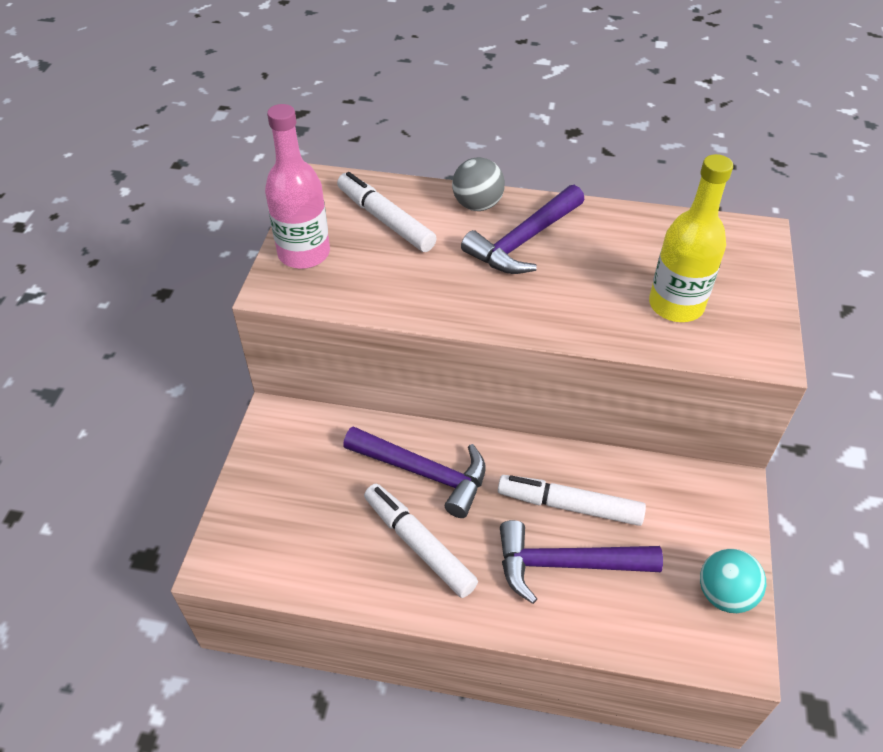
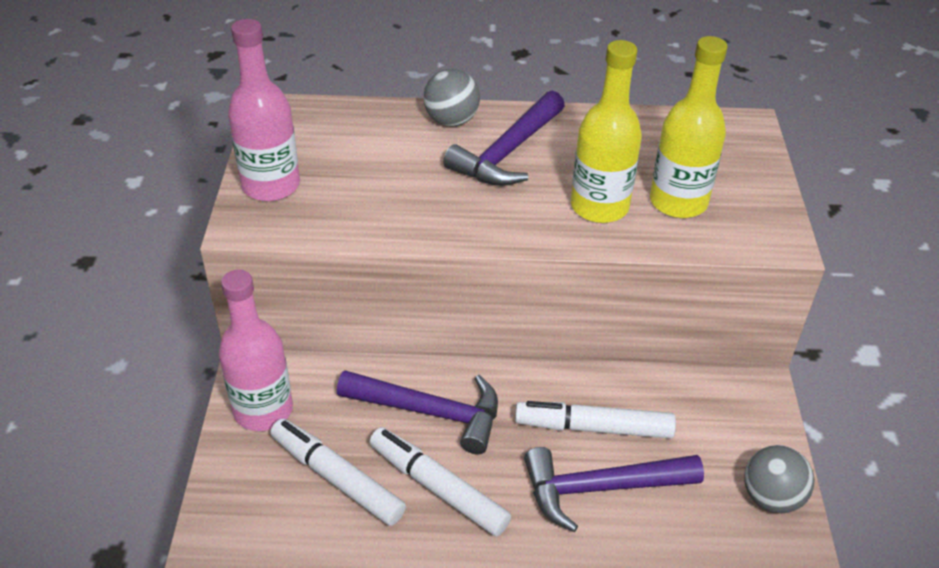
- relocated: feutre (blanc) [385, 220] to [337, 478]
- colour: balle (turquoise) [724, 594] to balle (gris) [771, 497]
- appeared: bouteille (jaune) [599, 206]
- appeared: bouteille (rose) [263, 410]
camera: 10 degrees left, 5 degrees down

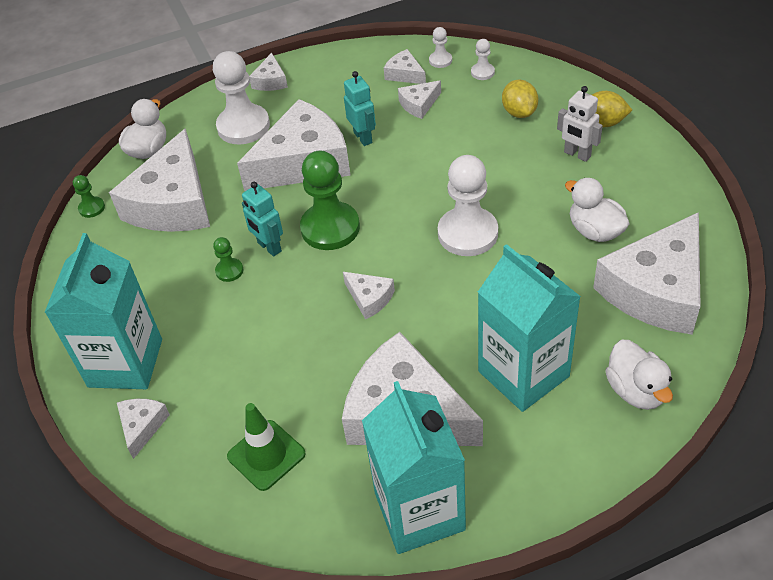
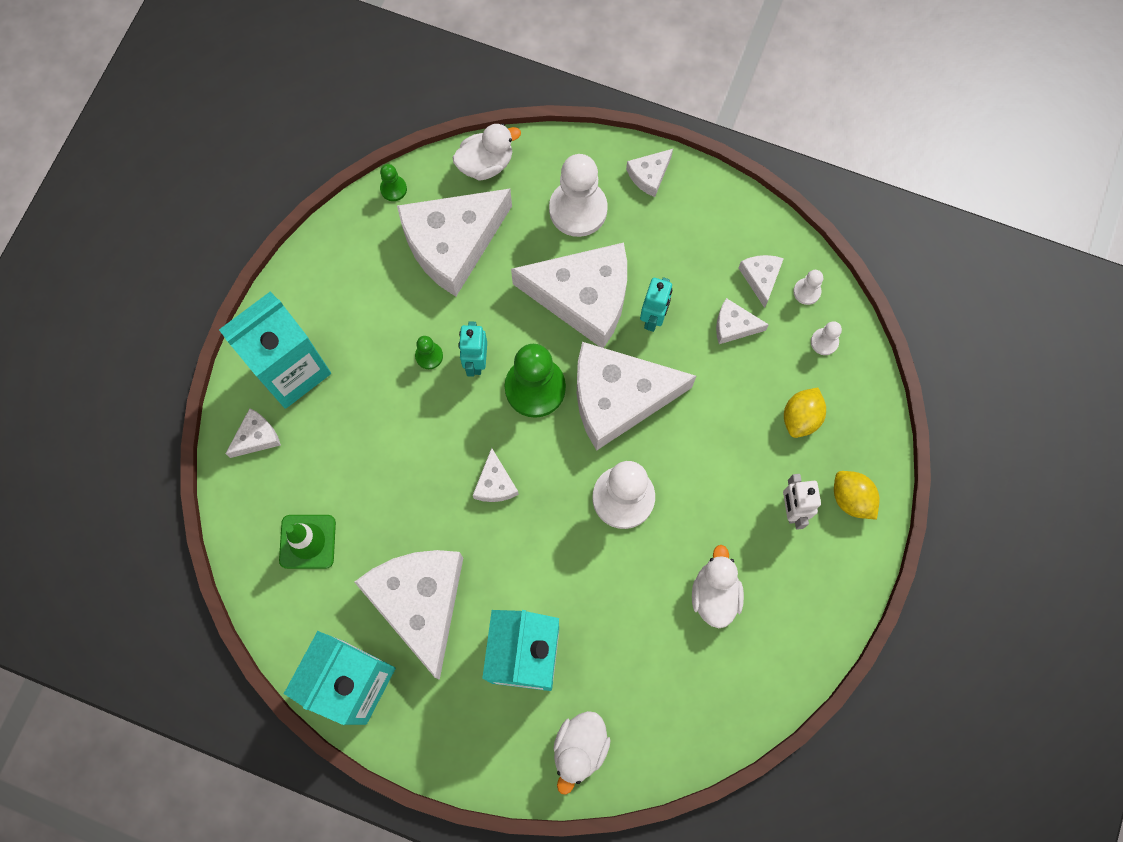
- relocated: fromage (blanc) [656, 290] to [618, 398]
camera: 40 degrees right, 25 degrees up

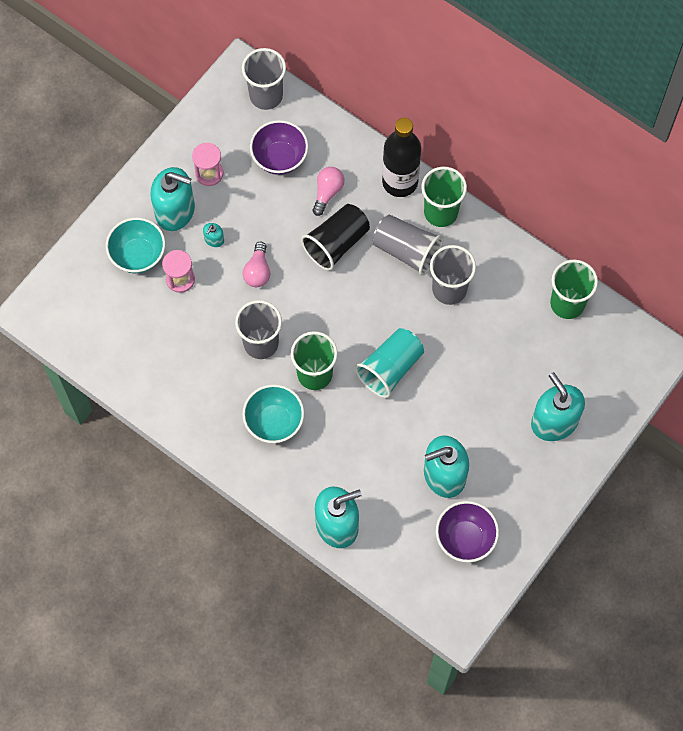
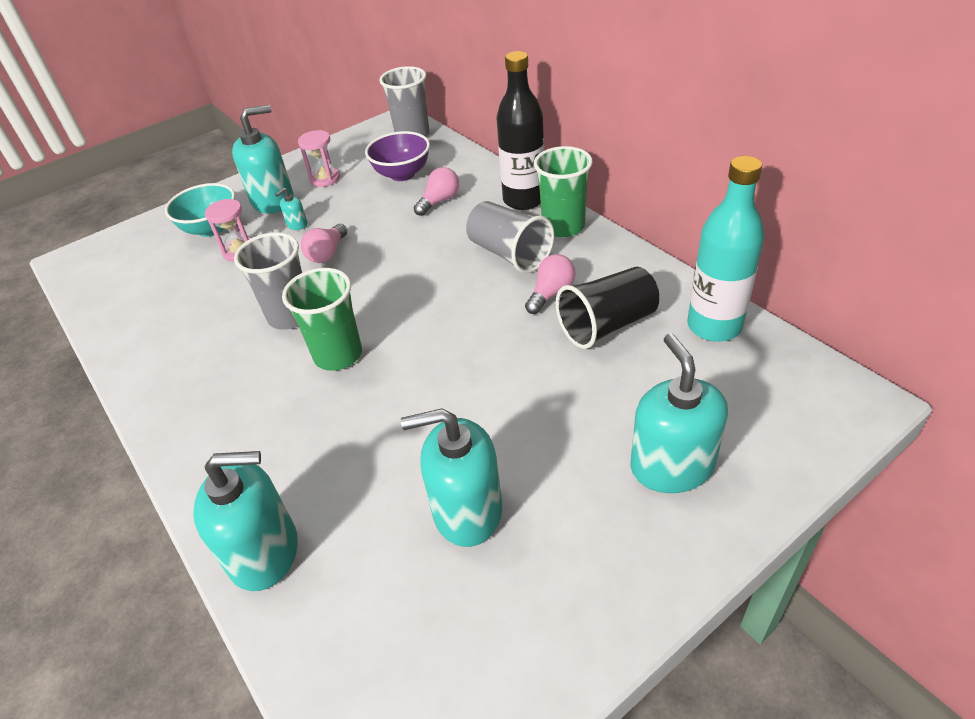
- spun: distributeur de savon (turquoise) [175, 211] = [273, 201] 60 degrees counterclockwise
- relocated: gobelet (noir) [336, 243] to [607, 325]
- exchanged: gobelet (gris) [449, 289] to ampoule (rose) [551, 293]
- exchanged: gobelet (vert) [567, 303] to bouteille (turquoise) [714, 326]
- missing: gobelet (turquoise) [390, 368]
- missing: bol (turquoise) [274, 422]
- missing: bol (violet) [465, 538]
camera: 20 degrees right, 25 degrees down

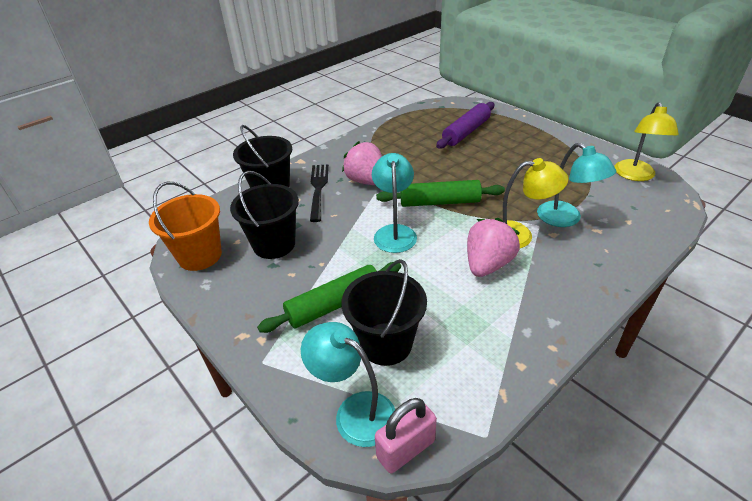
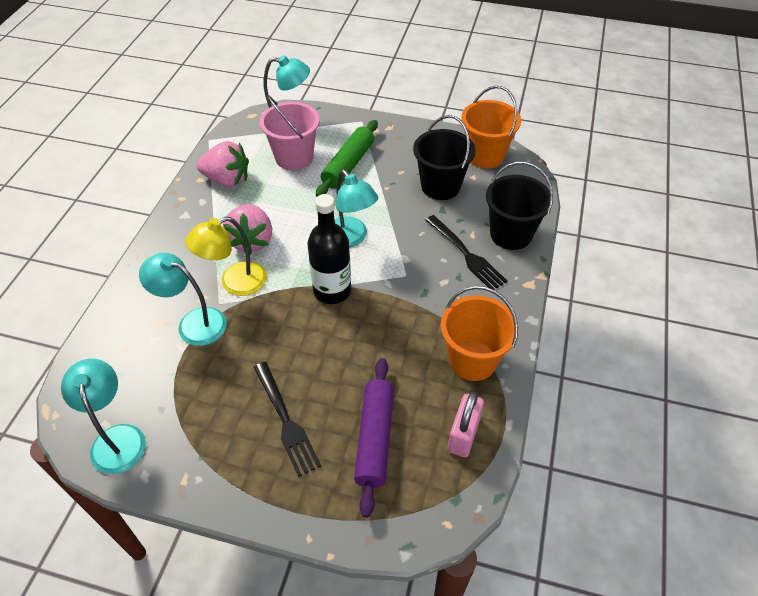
- colour: lampe (jaune) [635, 176] to lampe (turquoise) [117, 438]
- relocated: fraise (rose) [367, 181] to [227, 180]
- exchanged: rouleau à pâtisserie (vert) [439, 202] to bouteille (noir) [332, 291]
- colour: seau (noir) [386, 343] to seau (rose) [294, 157]
- relocated: cadenas (rose) [406, 449] to [463, 435]
- appeared: seau (orange) [472, 360]
- appeared: fourchette (noir) [286, 421]
camera: 145 degrees right, 10 degrees up

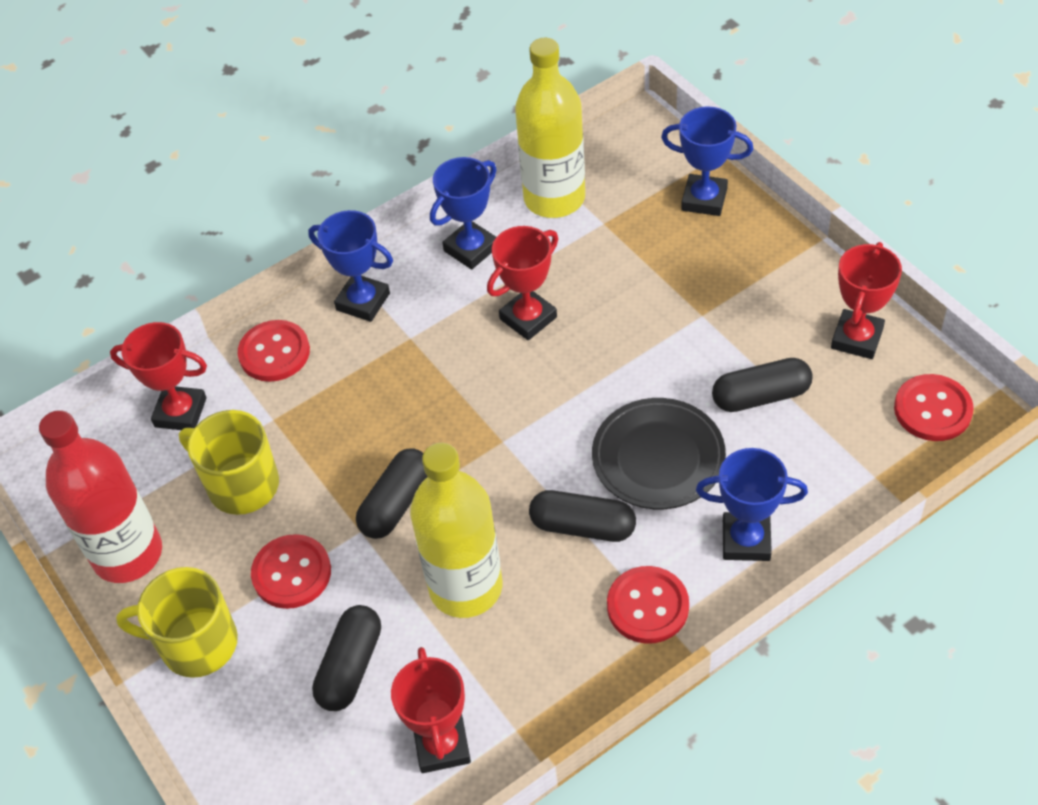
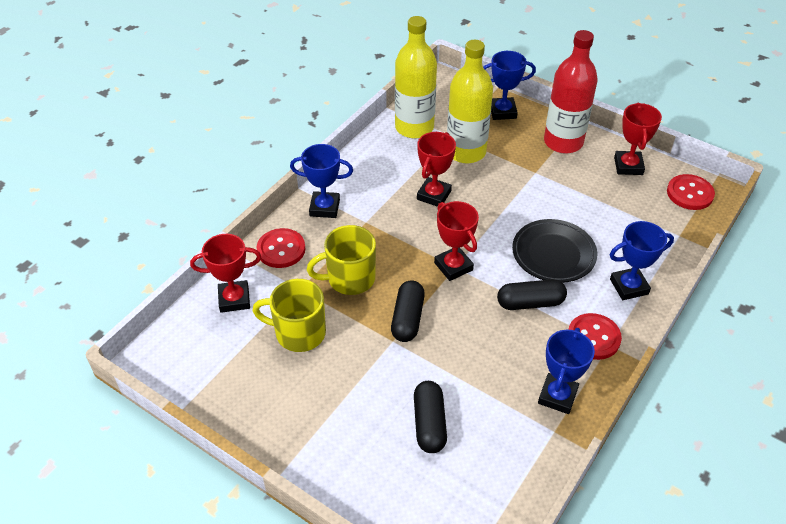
- relocated: trophée (bleu) [471, 249] to [557, 396]
- missing: gélule (noir) [761, 396]
- relocated: bouteille (rouge) [128, 554] to [563, 142]
- relocated: bouteille (jaune) [465, 587] to [466, 152]
- missing: bouton (rouge) [292, 573]
- relocated: tasse (jaune) [197, 644] to [349, 278]
- relocated: trophée (rouge) [442, 745] to [453, 266]
camera: 25 degrees left, 5 degrees down

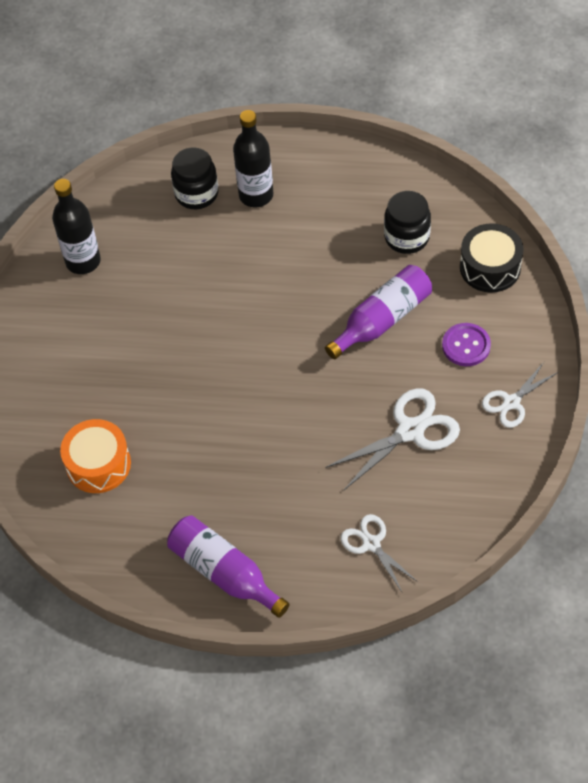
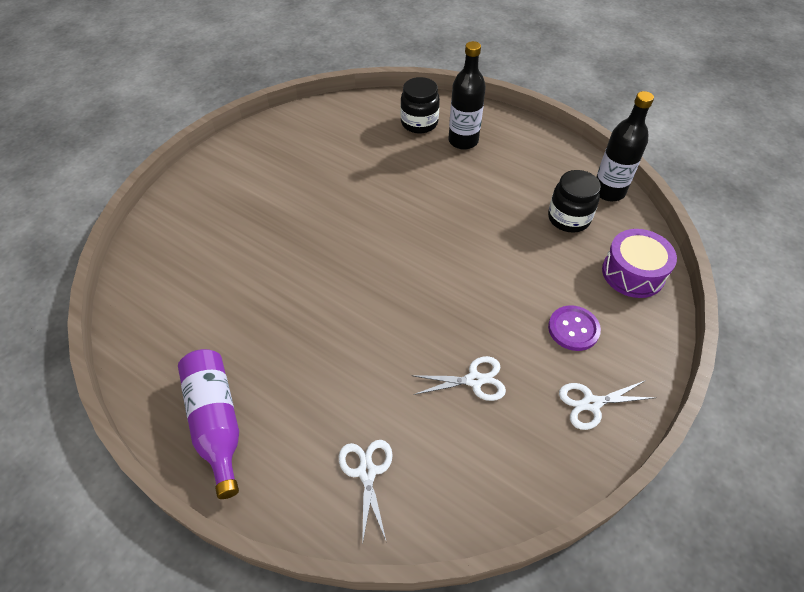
- relocated: bouteille (noir) [83, 261] to [608, 191]
- colour: tambour (noir) [490, 267] to tambour (violet) [633, 273]
- missing: bouteille (violet) [382, 320]
- size: ciseaux (blanc) [410, 431] = [474, 380] x0.62
- missing: tambour (orange) [98, 464]
camera: 25 degrees right, 5 degrees down

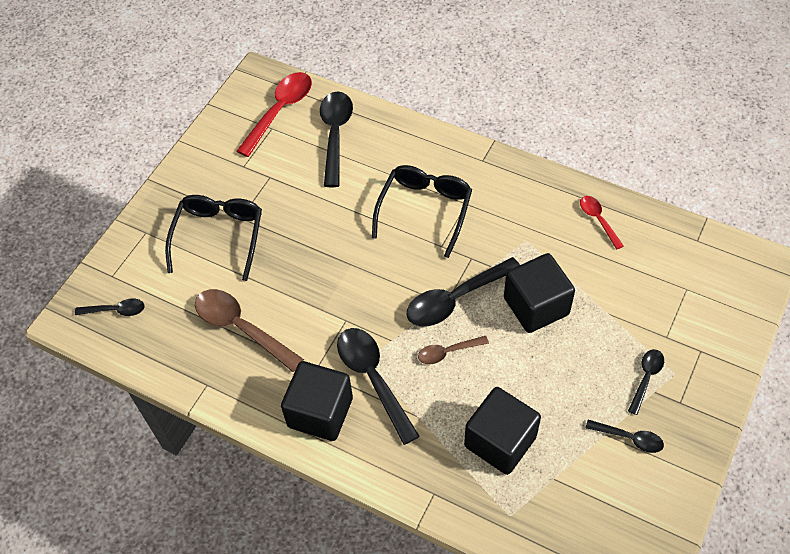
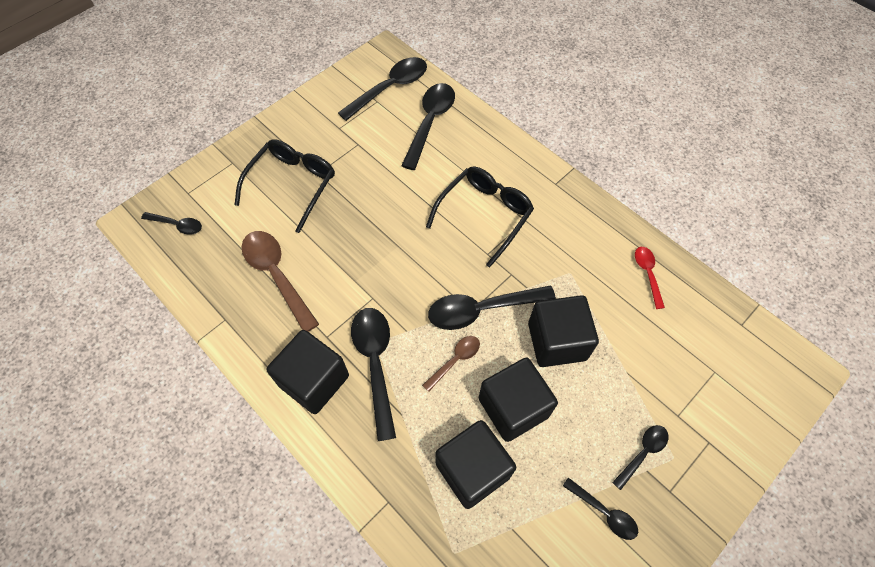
- colour: cuillère (rouge) [280, 111] to cuillère (noir) [390, 88]
- spun: cuillère (marron) [448, 352] = [455, 360] 135 degrees clockwise
- appeared: cube (noir) [513, 407]
camera: 15 degrees right, 5 degrees up

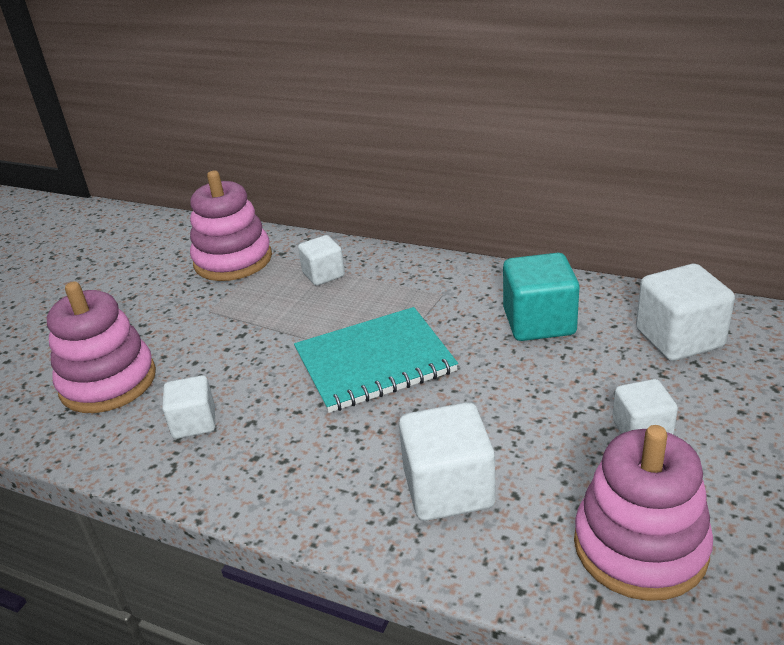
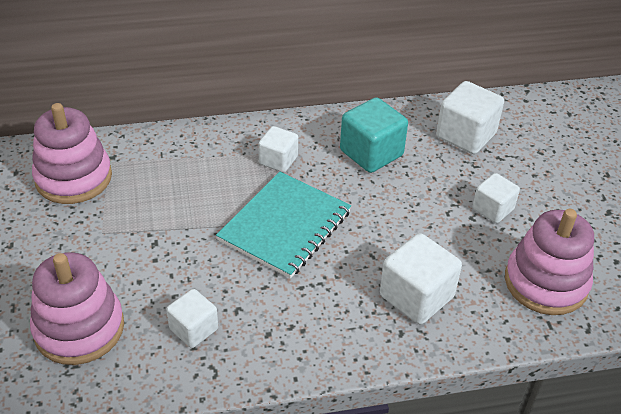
- relocated: cube (blanc) [323, 274] to [278, 160]
camera: 40 degrees left, 10 degrees up

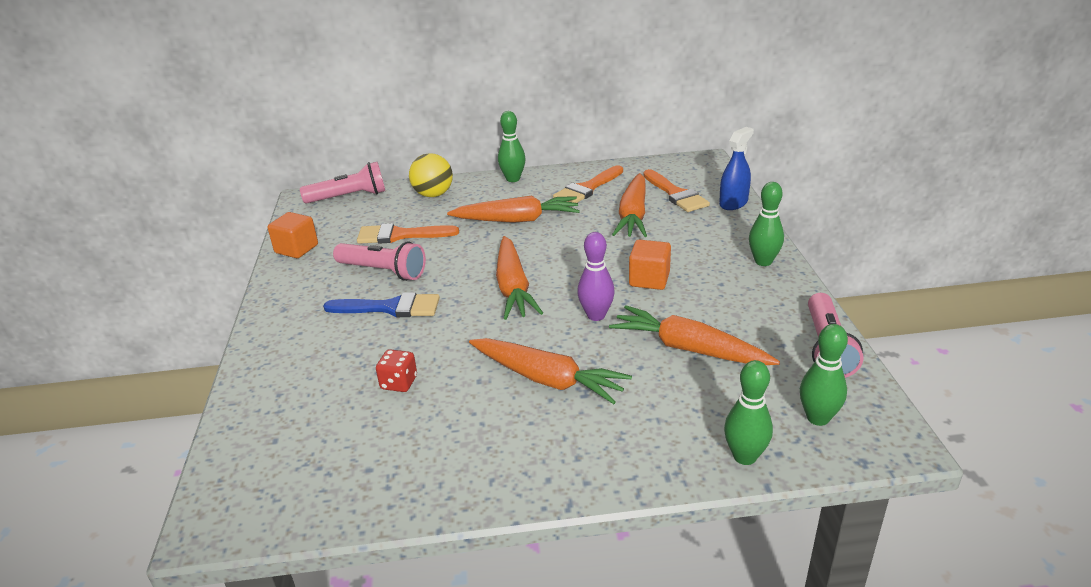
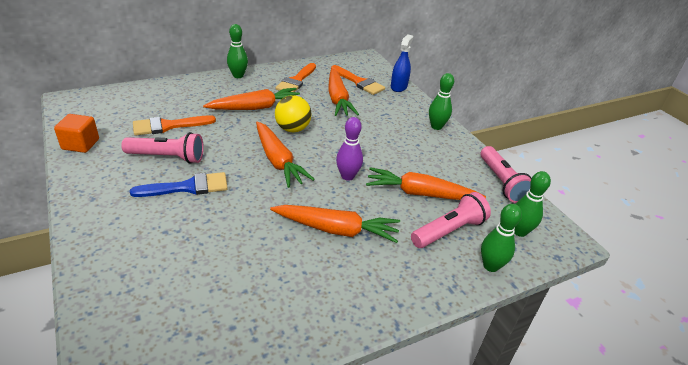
- relocated: balle (jaune) [433, 194] to [292, 129]
- relocated: lampe de poche (rose) [349, 197] to [449, 231]
- missing: cube (orange) [649, 279]
- missing: dé (rouge) [399, 383]
camera: 25 degrees left, 5 degrees up

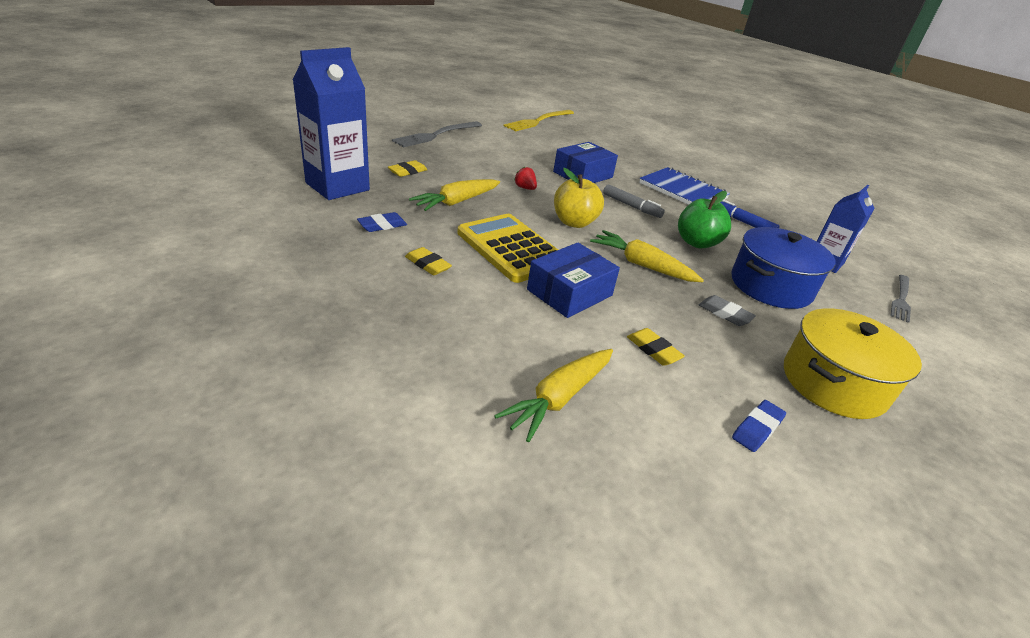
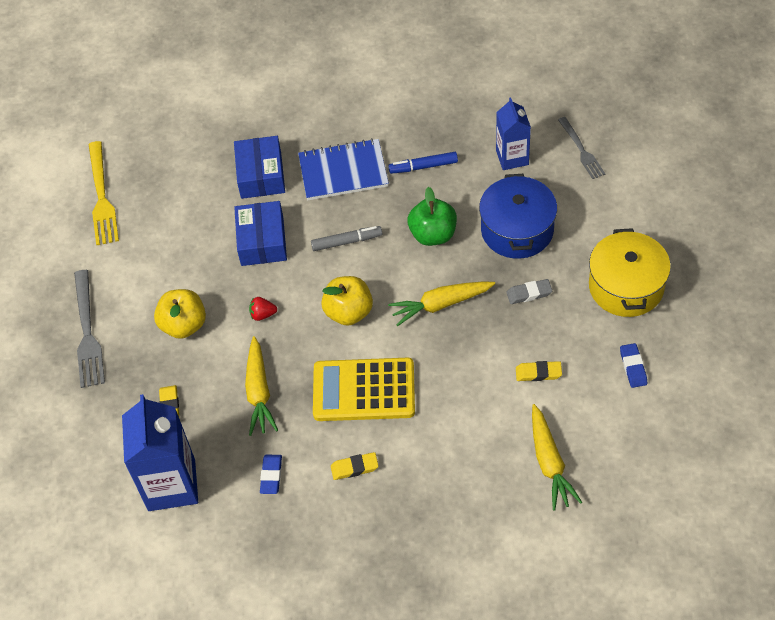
- relocated: boîte (bleu) [569, 292] to [261, 175]
- appeared: pomme (jaune) [184, 325]
camera: 45 degrees left, 20 degrees up

